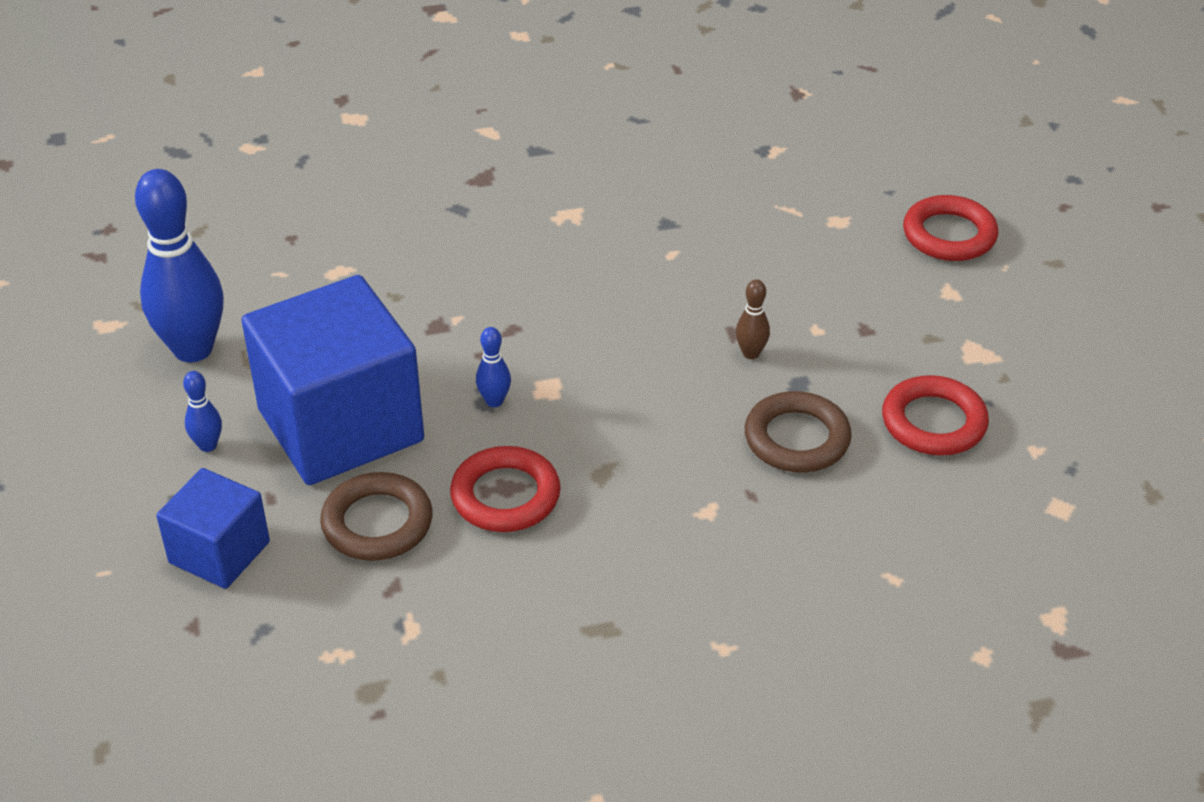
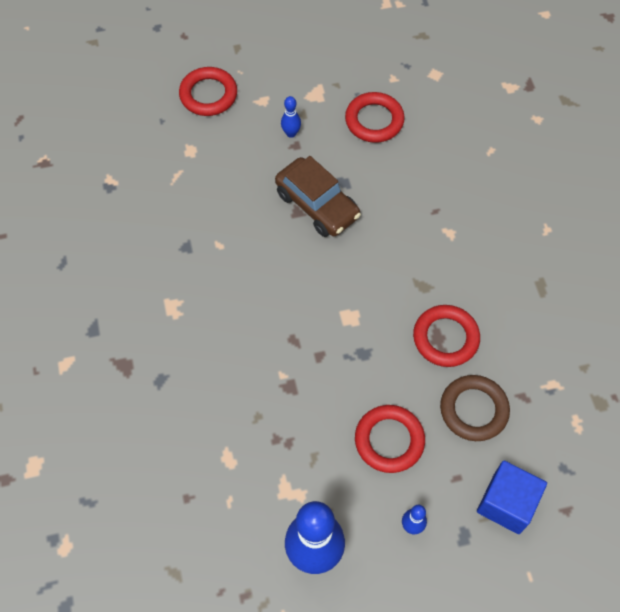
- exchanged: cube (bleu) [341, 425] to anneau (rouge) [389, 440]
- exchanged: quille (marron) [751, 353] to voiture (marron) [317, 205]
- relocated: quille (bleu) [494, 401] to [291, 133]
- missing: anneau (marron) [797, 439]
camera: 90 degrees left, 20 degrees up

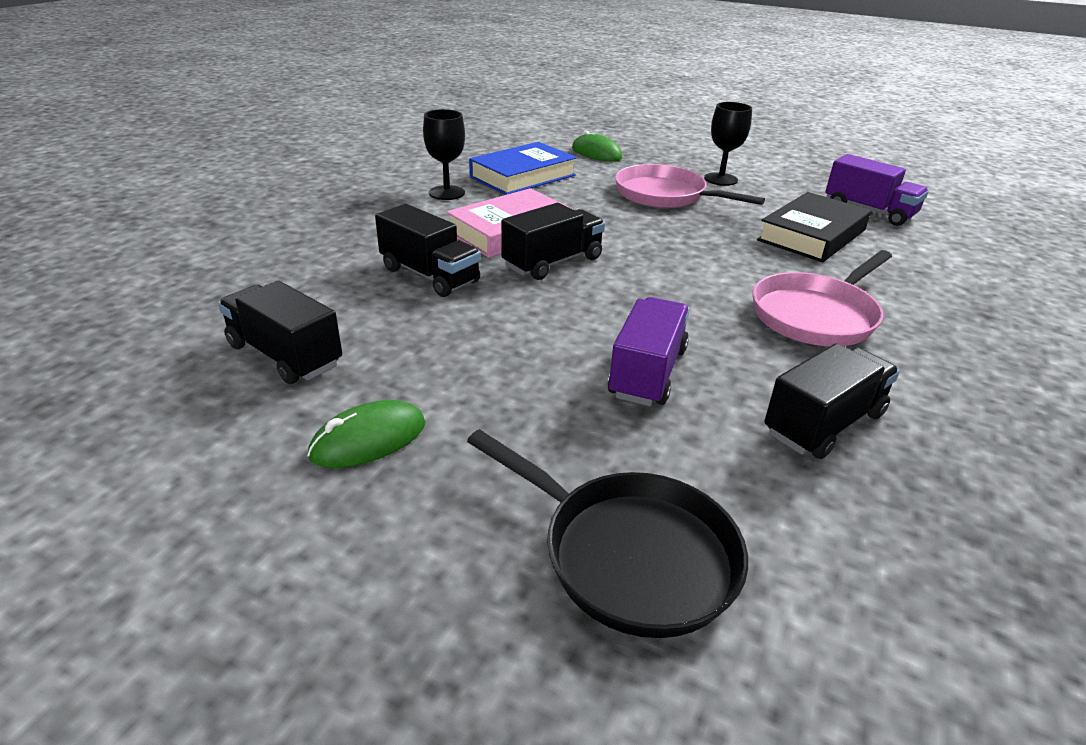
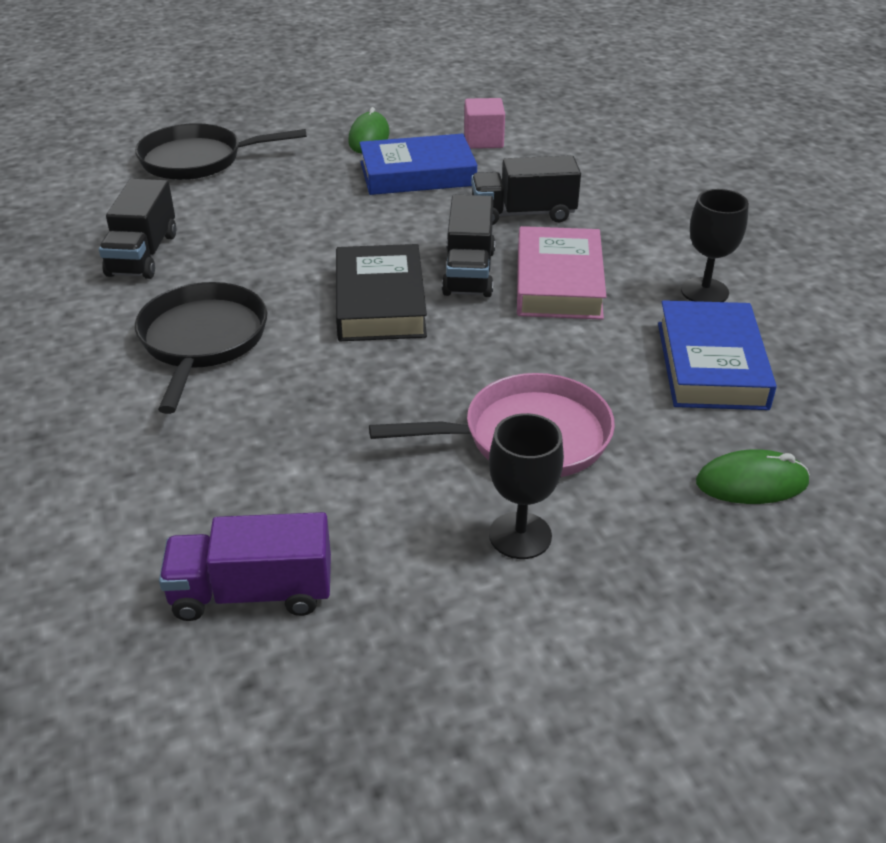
- relocated: livre (noir) [812, 235] to [380, 302]
- colour: poêle (rose) [817, 315] to poêle (noir) [202, 341]
- exchanged: camion (noir) [285, 355] to cube (rose) [483, 140]
- missing: camion (violet) [647, 372]
- appeared: livre (bleu) [417, 174]
camera: 135 degrees right, 5 degrees up

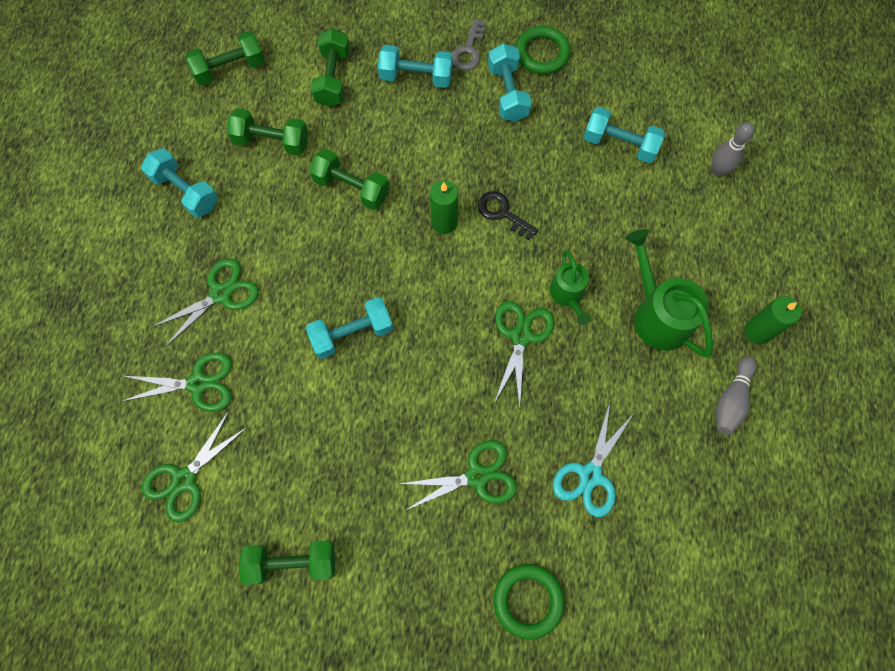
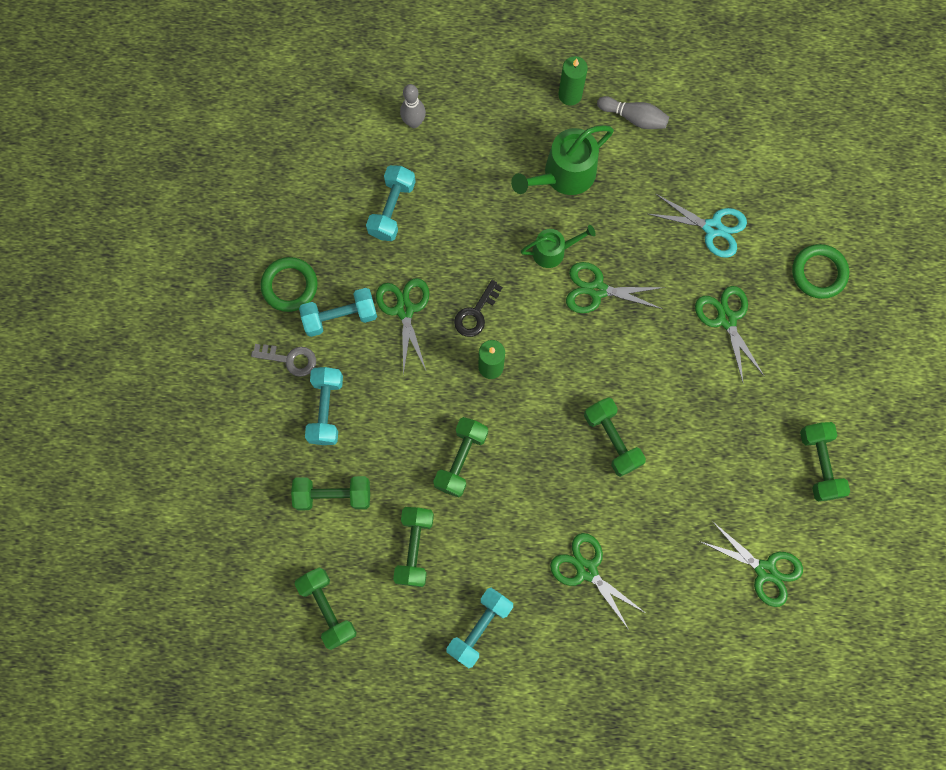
- colour: haltère (turquoise) [352, 333] to haltère (vert) [612, 440]
- relocated: ciseaux (vert) [198, 383] to [404, 310]
camera: 95 degrees left, 5 degrees up

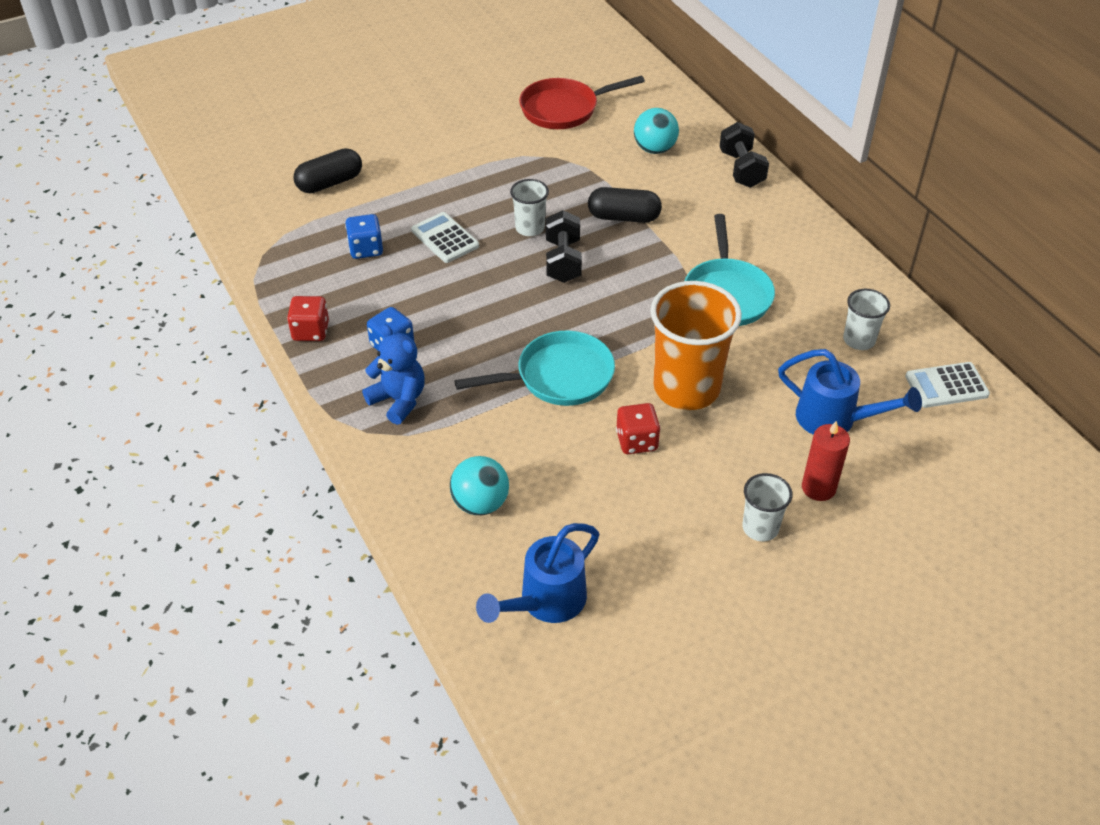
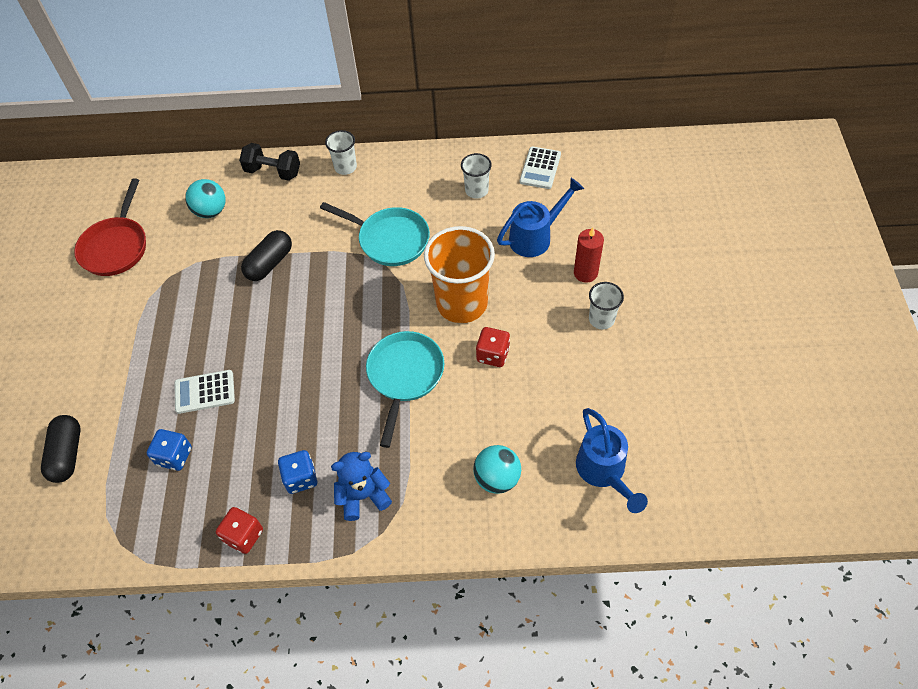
- relocated: gobelet (blanc) [530, 228] to [345, 167]
- missing: haltère (noir) [563, 261]
camera: 60 degrees left, 10 degrees up

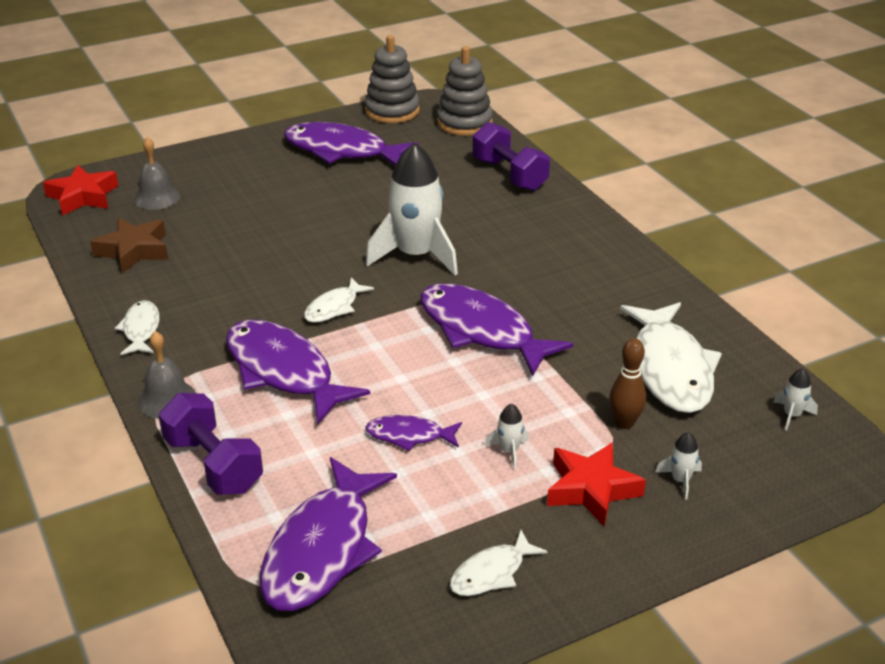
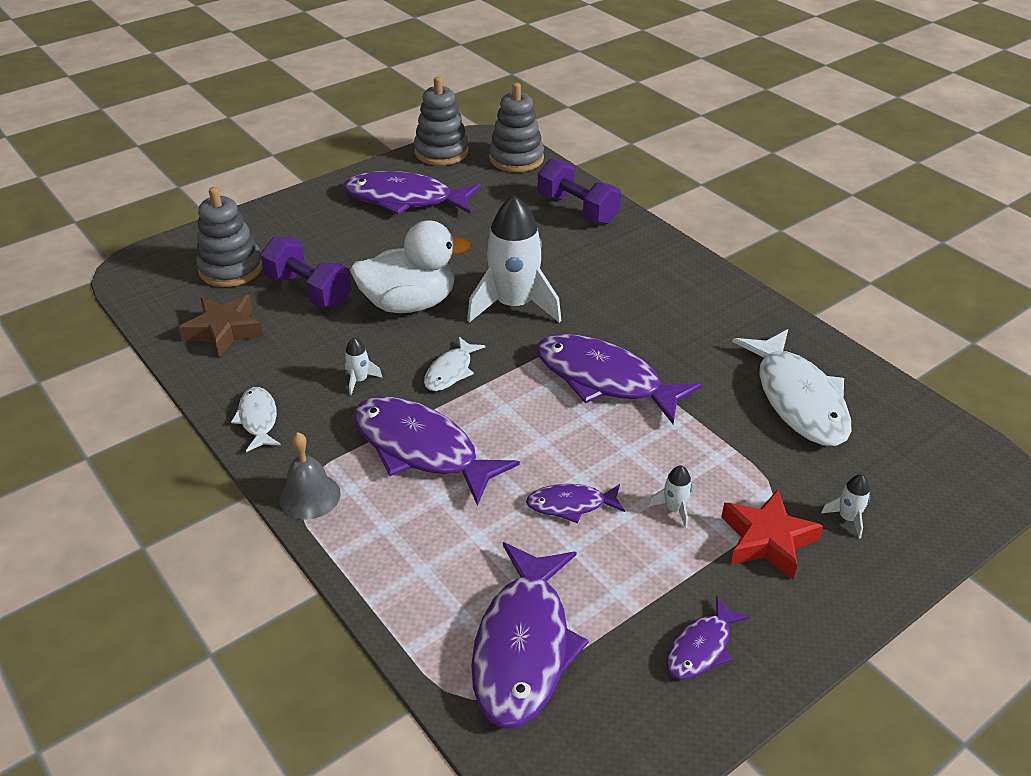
- exchanged: cloche (gris) [157, 197] to jouet à empiler (gris) [231, 268]
- missing: étoile (rouge) [83, 196]
- missing: quille (marron) [624, 423]
- relocated: fusée (blanc) [792, 415] to [359, 380]
- relocated: haltère (violet) [213, 464] to [309, 290]
- colour: poisson (blanc) [492, 573] to poisson (violet) [701, 648]
- appeared: canard (blanc) [409, 304]
camera: 10 degrees left, 5 degrees up

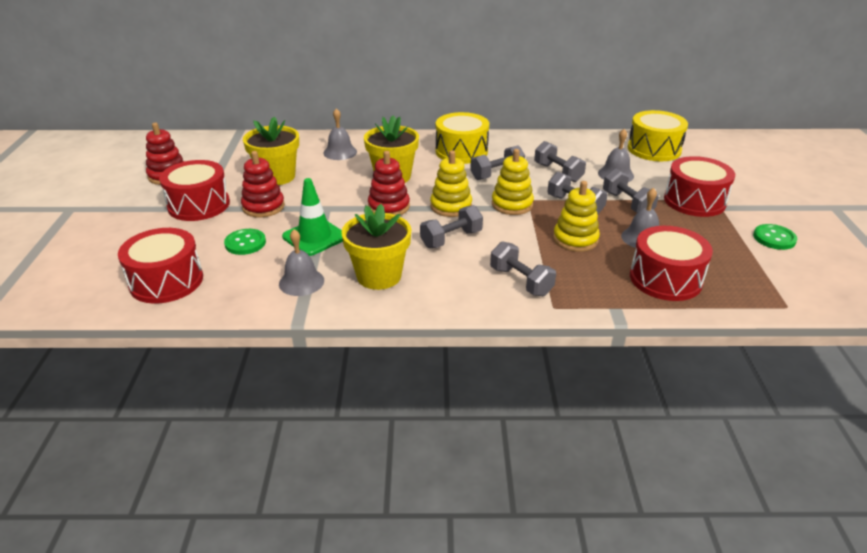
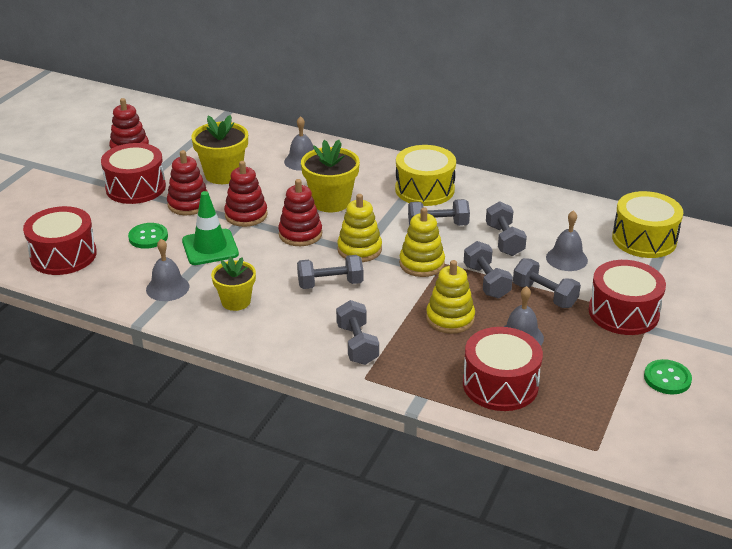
- spun: haltère (gris) [627, 203] = [544, 295] 45 degrees counterclockwise
- size: pot de fleurs (jaune) [379, 276] = [236, 301] x0.67
- appeared: jouet à empiler (rouge) [246, 215]
camera: 25 degrees right, 0 degrees up

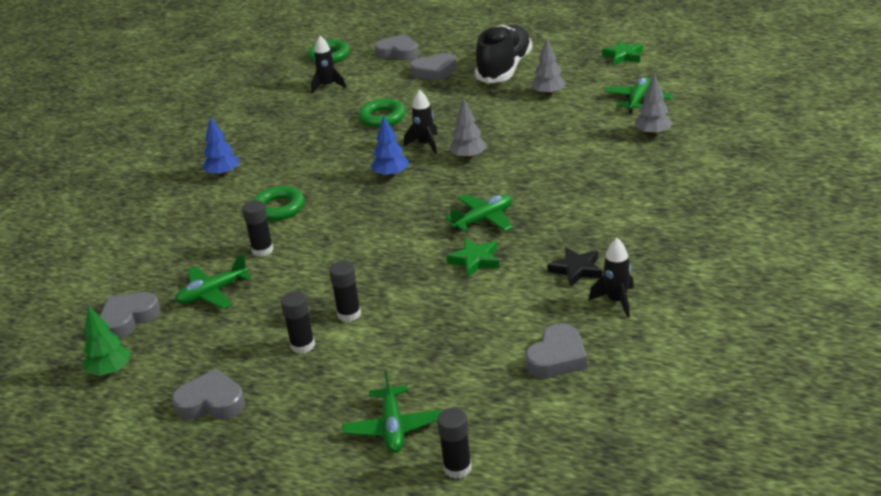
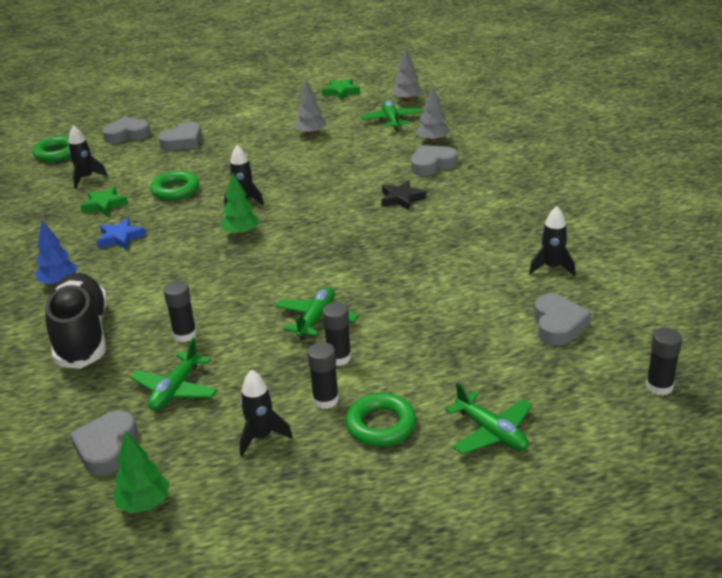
- relocated: chaussure (noir) [504, 69] to [82, 336]
- relocated: arbre (gris) [468, 157] to [407, 100]
- colour: arbre (bleu) [391, 175] to arbre (vert) [241, 233]
- relocated: anneau (vert) [279, 208] to [381, 425]
- relocated: avion (vert) [483, 219] to [316, 319]
- relocated: étoile (vert) [475, 260] to [104, 205]
- relocated: étoile (noir) [576, 270] to [401, 199]
- relocated: cœur (gris) [211, 402] to [432, 164]
- relocated: bâton de colle (noir) [457, 468] to [659, 386]
- appeared: étoile (bleu) [120, 238]
- appeared: fusée (noir) [261, 437]
camera: 35 degrees left, 0 degrees up

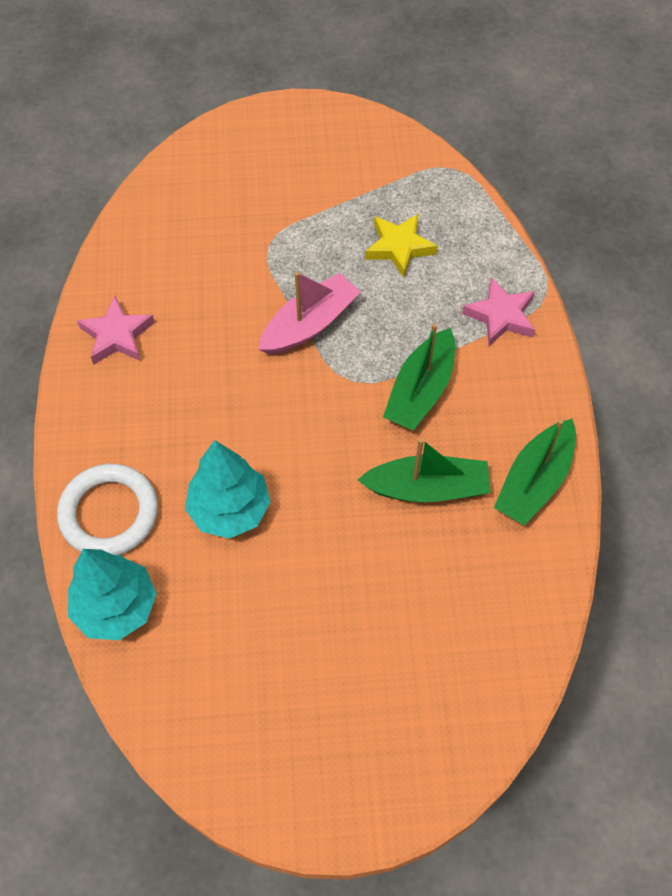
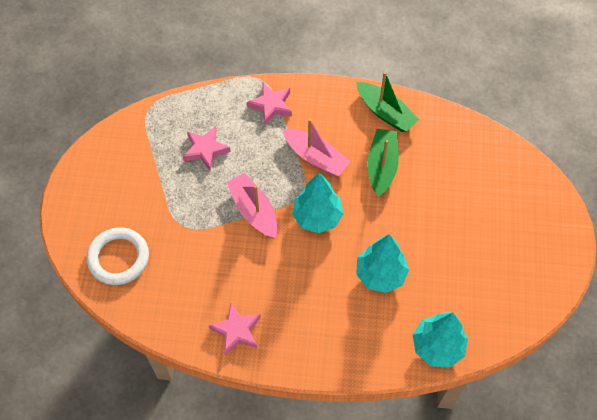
- colour: étoile (jaune) [399, 247] to étoile (rose) [205, 150]
- colour: bateau (vert) [420, 390] to bateau (rose) [315, 157]
- relocated: anneau (blanc) [109, 513] to [118, 258]
- appeared: arbre (turquoise) [317, 217]
camera: 80 degrees left, 0 degrees up

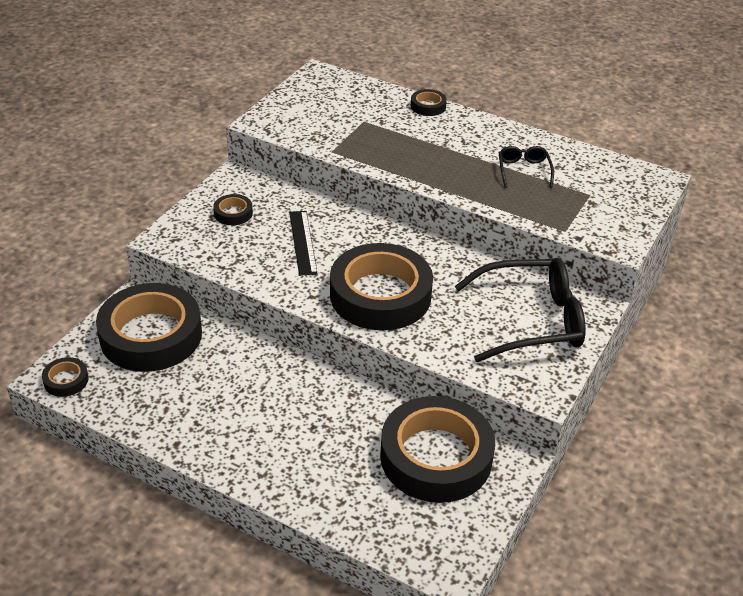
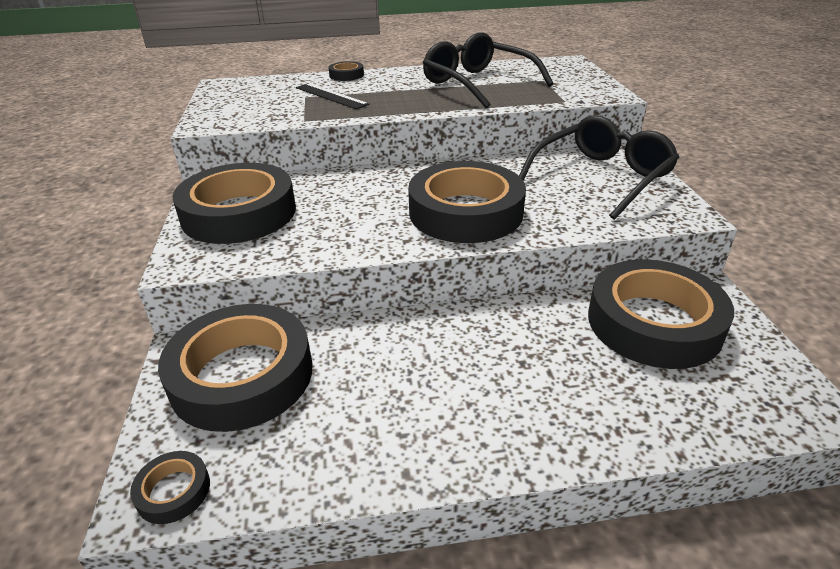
- size: lunettes (noir) [523, 171] = [478, 83] x2.07
- size: ruban adhésif (noir) [233, 213] = [239, 213] x2.42
- relocated: règle (noir) [303, 242] to [331, 96]
camera: 35 degrees left, 5 degrees down

